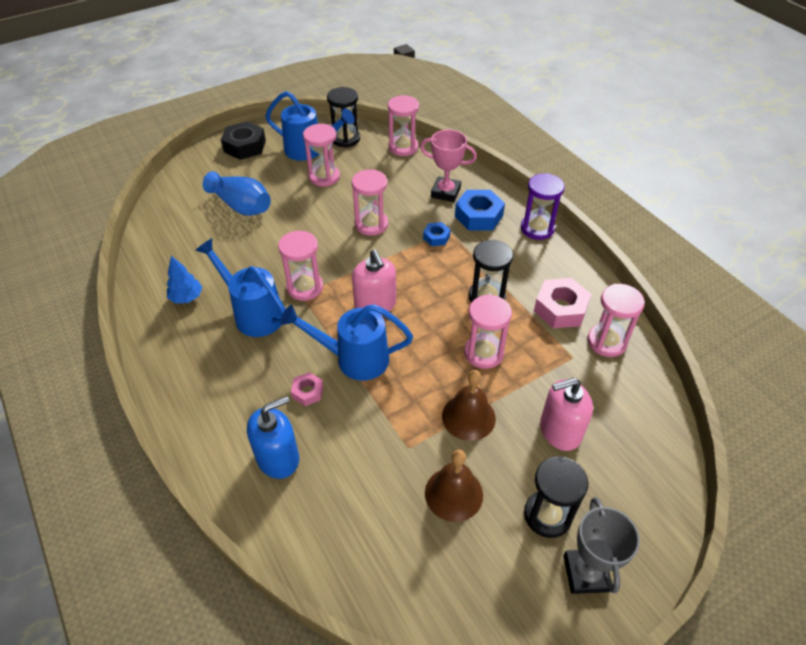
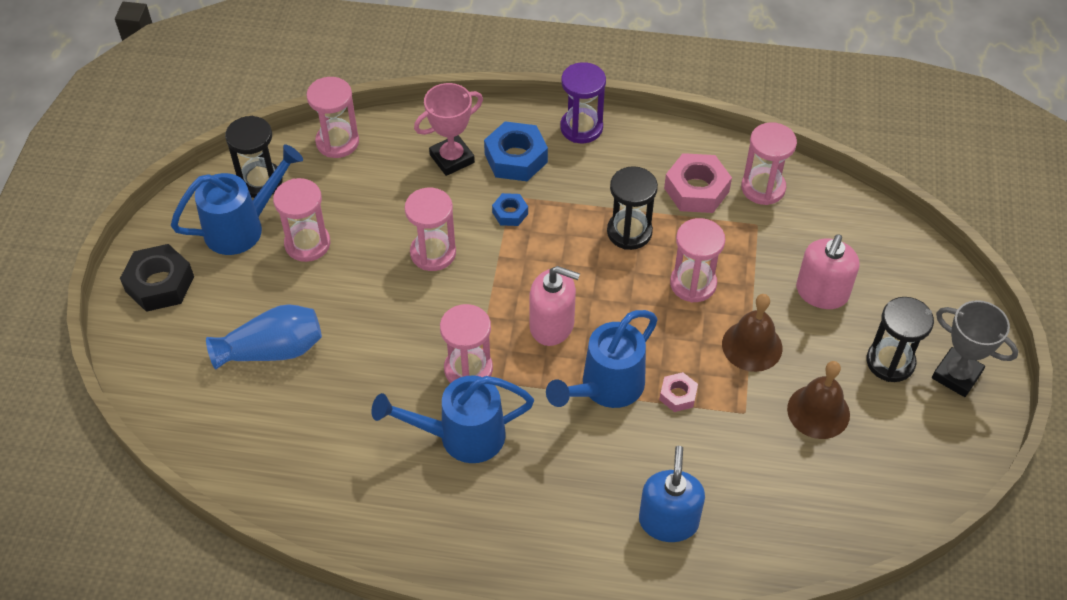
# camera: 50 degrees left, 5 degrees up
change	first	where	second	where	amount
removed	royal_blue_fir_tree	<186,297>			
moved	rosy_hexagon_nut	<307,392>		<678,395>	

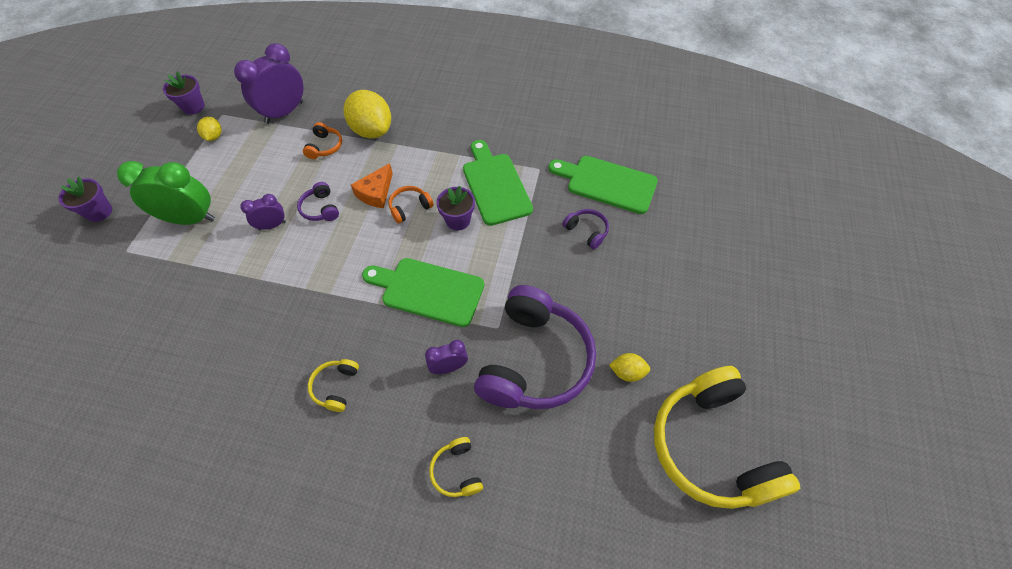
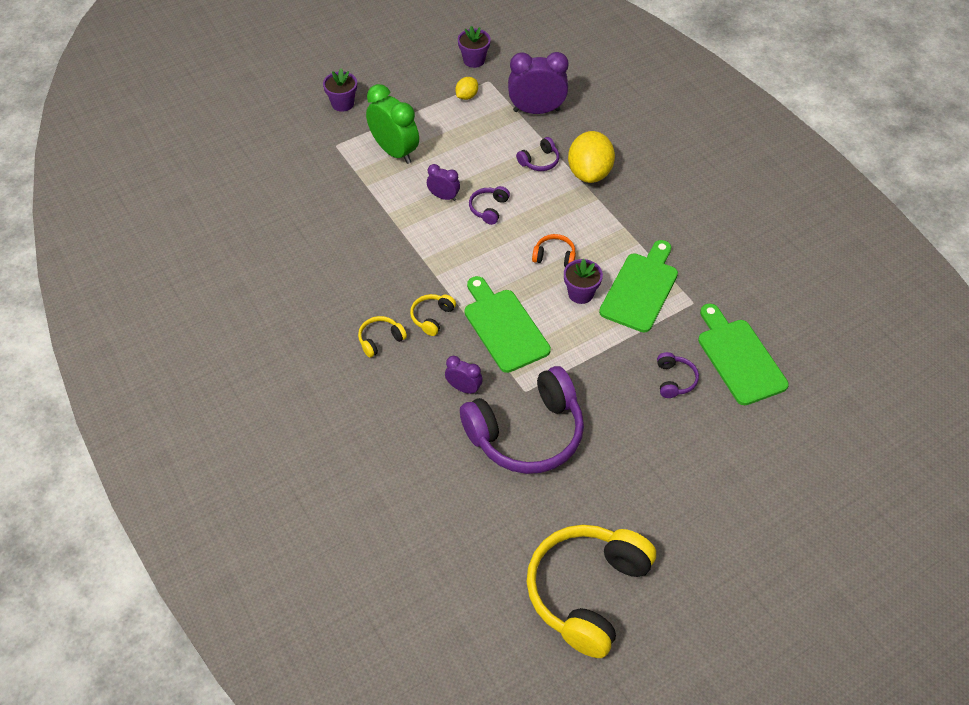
# camera: 45 degrees right, 5 degrees down
change	first	where	second	where	amount
recoloured	orange-coloured_headphones	<325,147>	purple_headphones	<539,161>	
removed	orange-coloured_cheese	<376,193>			
moved	golden_headphones	<457,471>		<432,317>	
removed	golden_citrus_fruit	<627,372>			

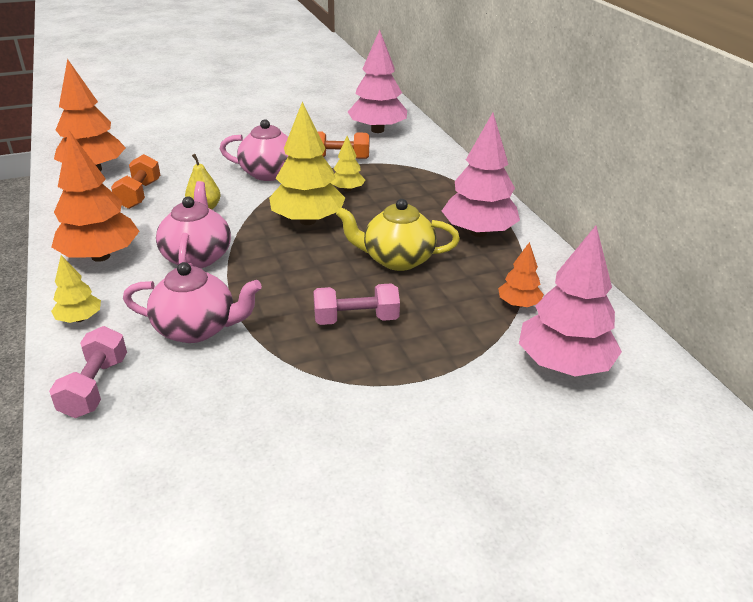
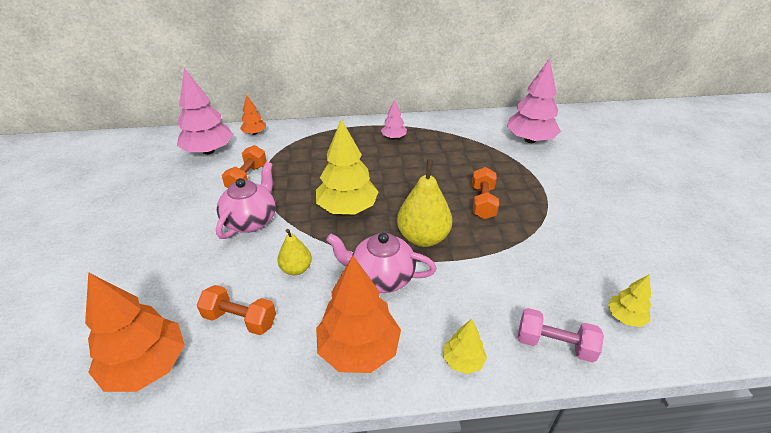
# camera: 75 degrees left, 5 degrees up
change	first	where	second	where	amount
removed	rosy_tea_pot	<197,328>			
recoloured	rosy_hand_weight	<356,319>	orange-coloured_hand_weight	<483,202>	
moved	golden_fir_tree	<347,189>		<625,317>	
removed	golden_tea_pot	<397,259>			
resized	rosy_fir_tree	<478,232>		<394,137>	x0.51
moved	orange-coloured_fir_tree	<518,304>		<254,133>	
added			golden_pear_fruit	<423,237>	

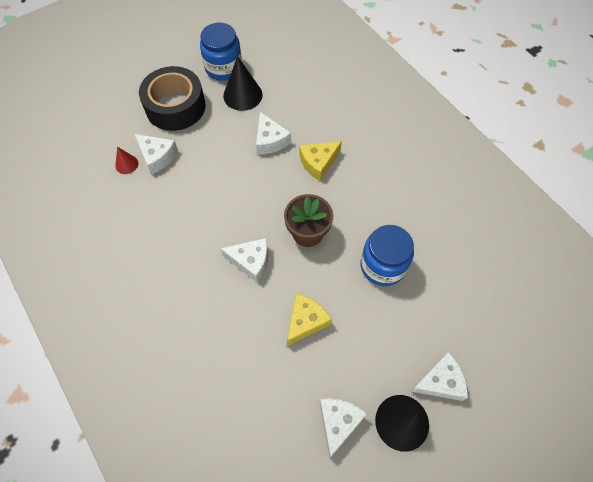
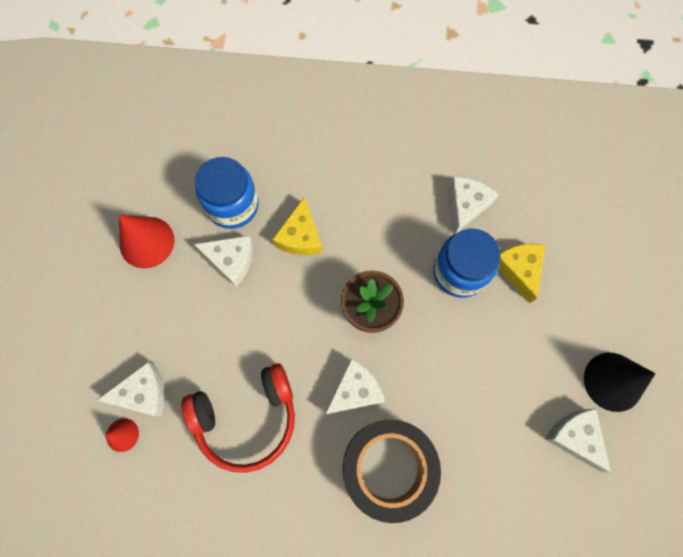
# camera: 50 degrees left, 10 degrees up
change	first	where	second	where	amount
moved	black_sticky_tape	<175,106>		<388,467>	
moved	royal_blue_jar	<223,68>		<233,205>	
recoloured	black_solid_cone	<242,95>	scarlet_solid_cone	<147,242>	
moved	golden_cheese	<306,321>		<518,269>	
moved	snow-white_cheese	<440,381>		<466,205>	
added			scarlet_headphones	<247,418>	

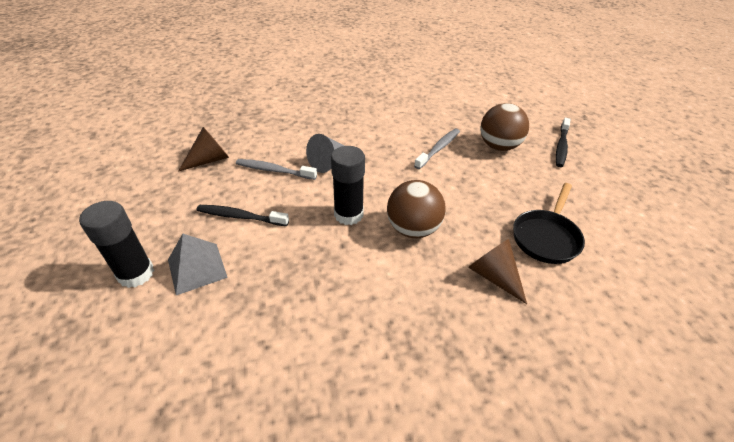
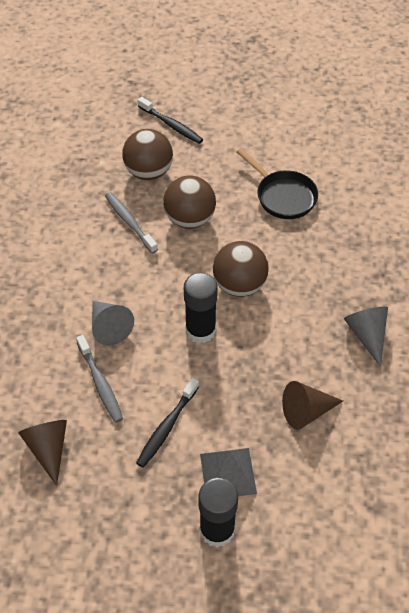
# camera: 70 degrees left, 10 degrees up
change	first	where	second	where	amount
turned	ash-grey_toothbrush	<274,170>		<100,383>	60 degrees counterclockwise
moved	dark_brown_solid_cone	<494,276>		<306,411>	
added			dark_brown_sphere	<190,219>	
added			ash-grey_solid_cone	<367,335>	

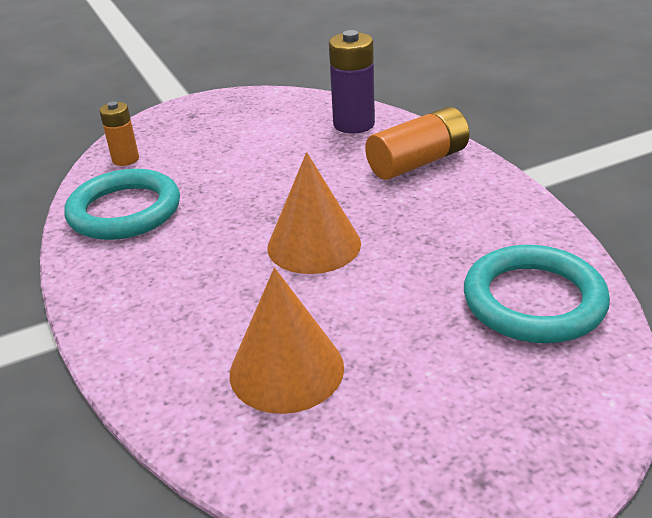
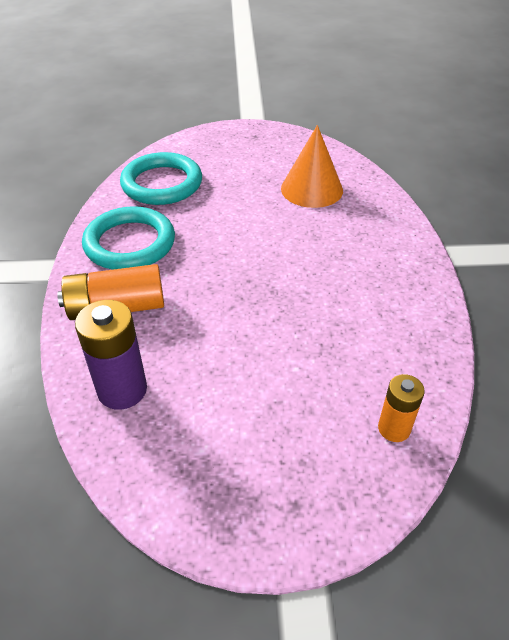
# camera: 160 degrees left, 10 degrees up
change	first	where	second	where	amount
moved	aqua_hoop	<124,211>		<130,243>	
removed	orange-coloured_solid_cone	<314,245>			

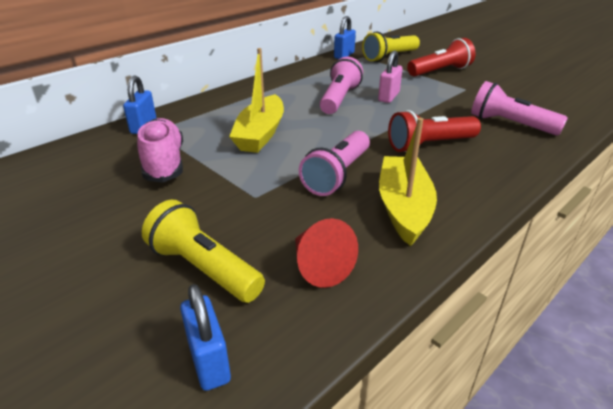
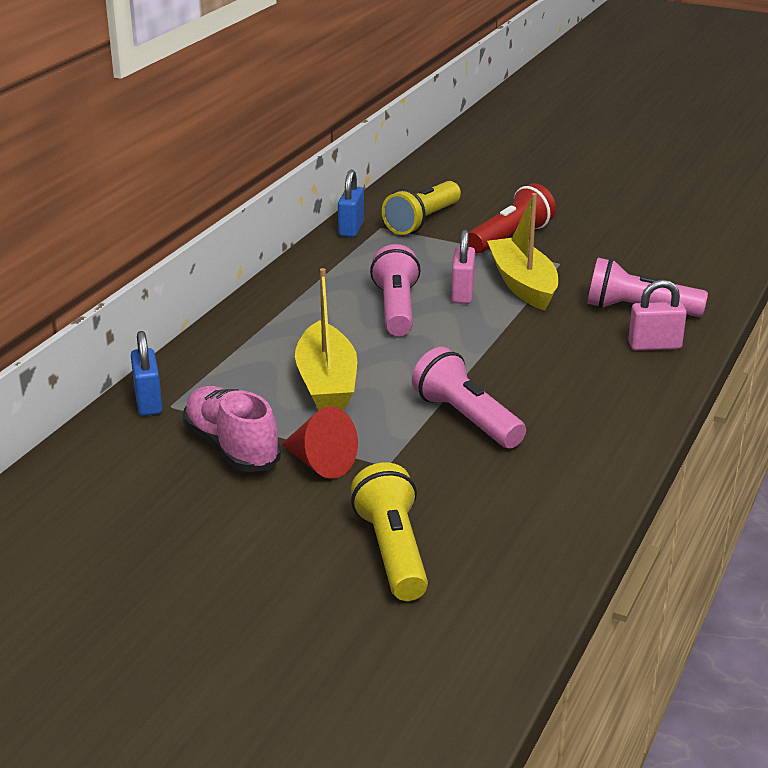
# camera: 20 degrees left, 5 degrees down
change	first	where	second	where	amount
turned	golden_pocket_torch	<204,268>		<393,551>	60 degrees clockwise
removed	royal_blue_small_lock	<209,361>			
moved	scarlet_solid_cone	<319,266>		<320,463>	
turned	rosy_pocket_torch	<337,175>		<466,419>	135 degrees clockwise
moved	golden_toy_boat	<403,208>		<523,284>	
removed	scarlet_pocket_torch	<429,145>			
added			rosy_small_lock	<654,346>	

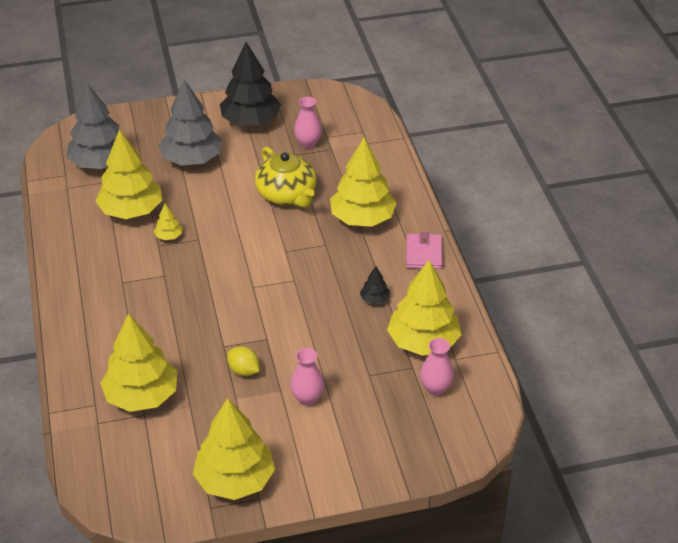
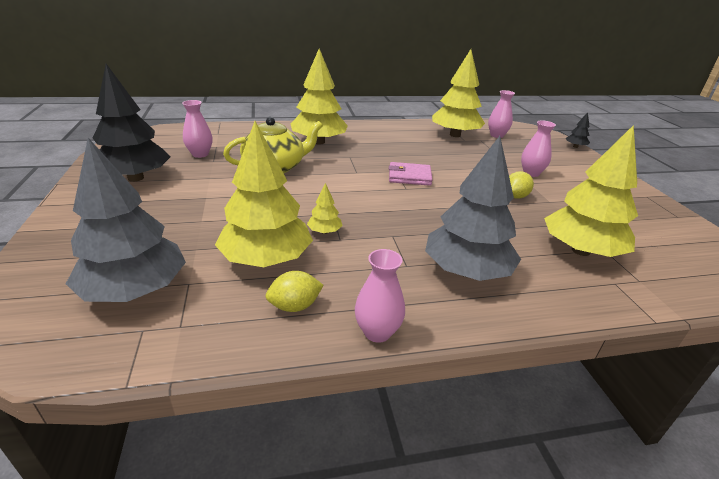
# camera: 90 degrees left, 10 degrees down
change	first	where	second	where	amount
moved	ash-grey_fir_tree	<192,159>		<466,271>	
removed	golden_fir_tree	<235,479>			
moved	black_fir_tree	<374,299>		<575,147>	
moved	rosy_card_wallet	<424,254>		<409,177>	
added			golden_citrus_fruit	<295,306>	
added			rosy_flower_vase	<377,332>	

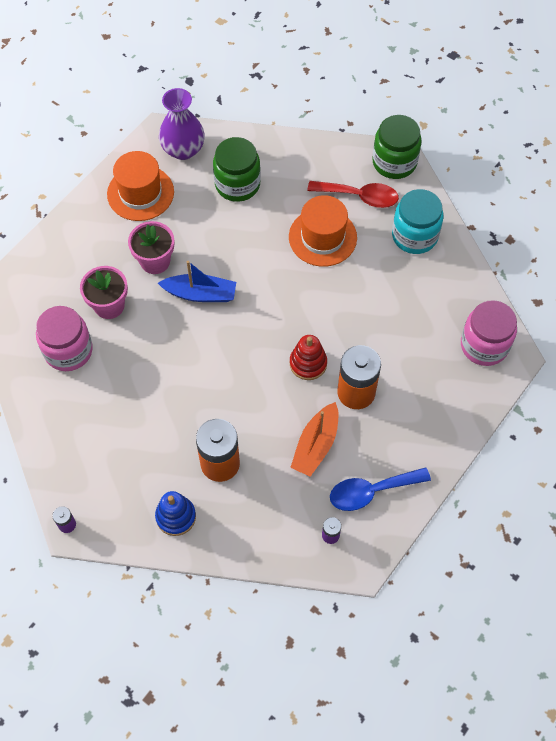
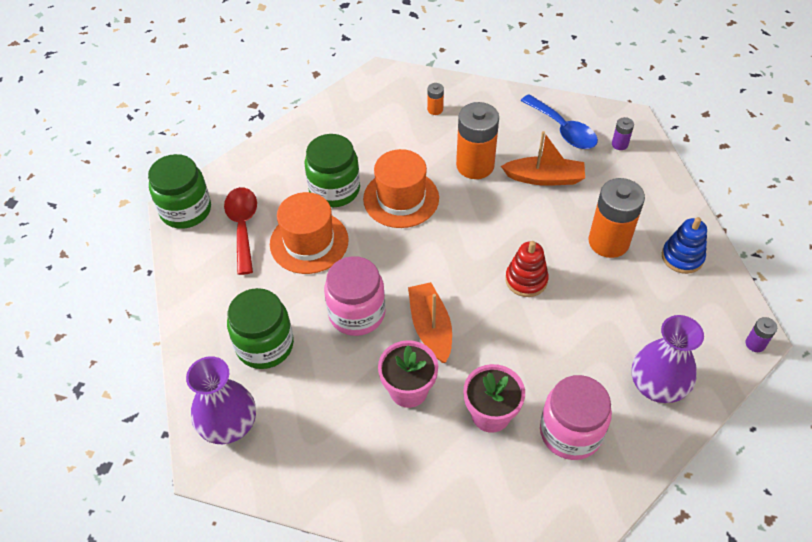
# camera: 110 degrees left, 10 degrees down
change	first	where	second	where	amount
moved	orange-coloured_hat	<140,193>		<401,198>	
recoloured	royal_blue_toy_boat	<200,294>	orange-coloured_toy_boat	<430,327>	
moved	scarlet_stacking_toy	<308,363>		<526,280>	
removed	aqua_jar	<414,236>			
moved	rosy_jar	<484,345>		<357,313>	
added			emerald_jar	<334,190>	
added			orange-coloured_battery	<435,109>	
added			purple_flower_vase	<657,386>	

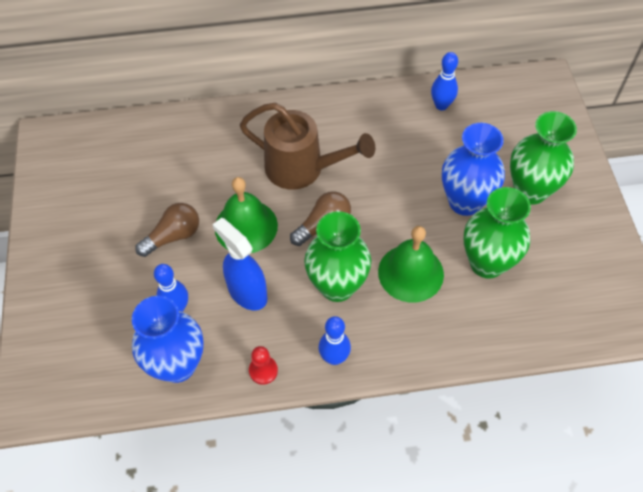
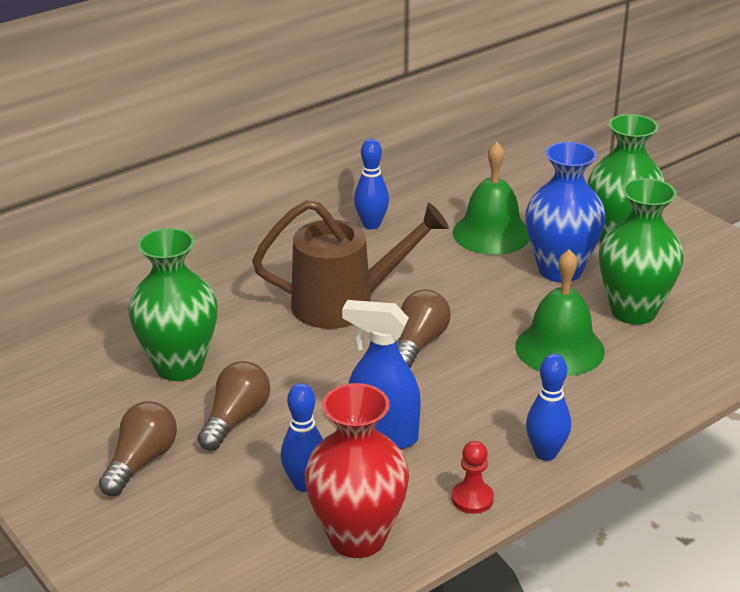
# camera: 30 degrees left, 25 degrees down
change	first	where	second	where	amount
recoloured	royal_blue_flower_vase	<177,365>	scarlet_flower_vase	<357,537>	
moved	emerald_school_bell	<246,226>		<491,233>	
moved	emerald_flower_vase	<337,286>		<179,366>	
moved	royal_blue_bowling_pin	<441,105>		<371,225>	
added			dark_brown_lightbulb	<141,461>	

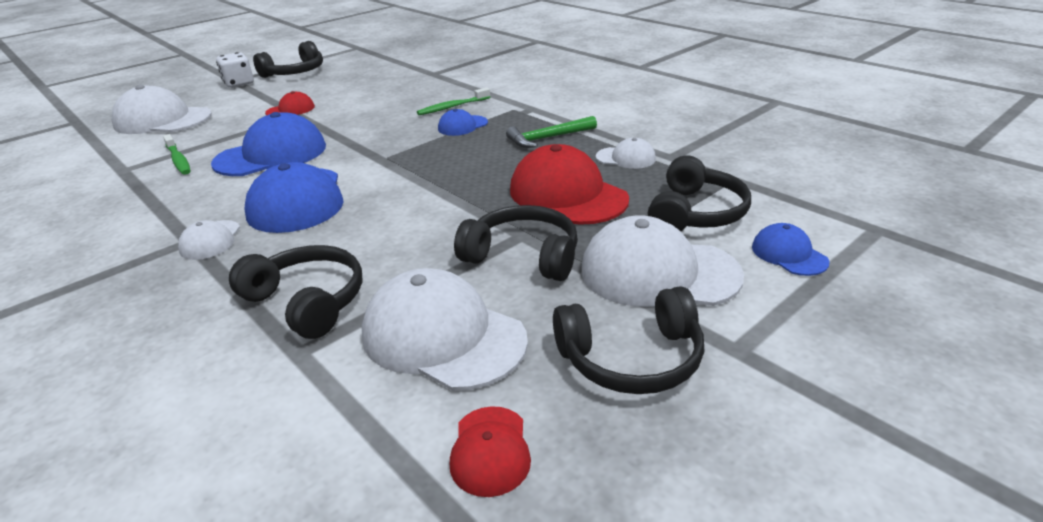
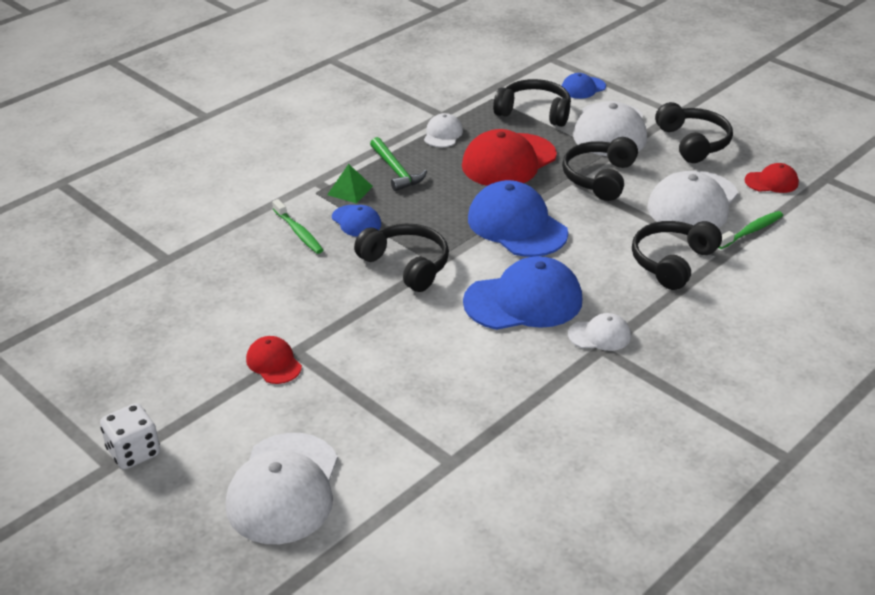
# camera: 95 degrees left, 5 degrees up
change	first	where	second	where	amount
moved	emerald_toothbrush	<178,160>		<751,231>	
moved	royal_blue_peaked_cap	<271,155>		<517,226>	
moved	black_headphones	<295,72>		<406,265>	
added			emerald_pyramid_shape	<350,190>	

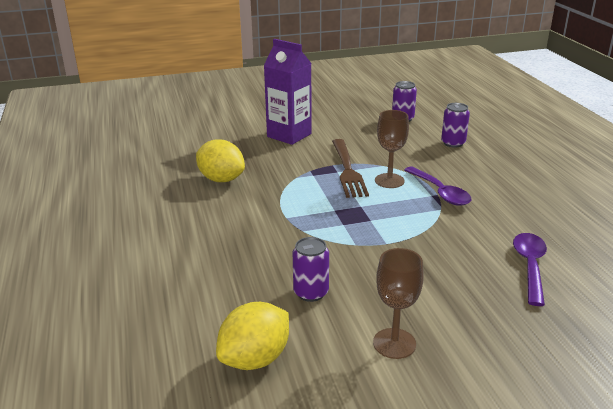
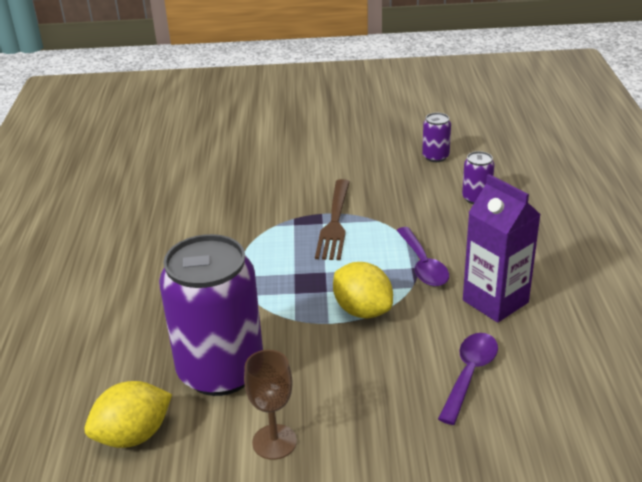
# camera: 15 degrees right, 5 degrees up
change	first	where	second	where	amount
moved	golden_citrus_fruit	<221,179>		<362,310>	
moved	purple_juice_carton	<289,135>		<495,301>	
resized	purple_tin	<311,292>		<221,371>	x2.36
removed	dark_brown_wine_glass	<389,181>			

